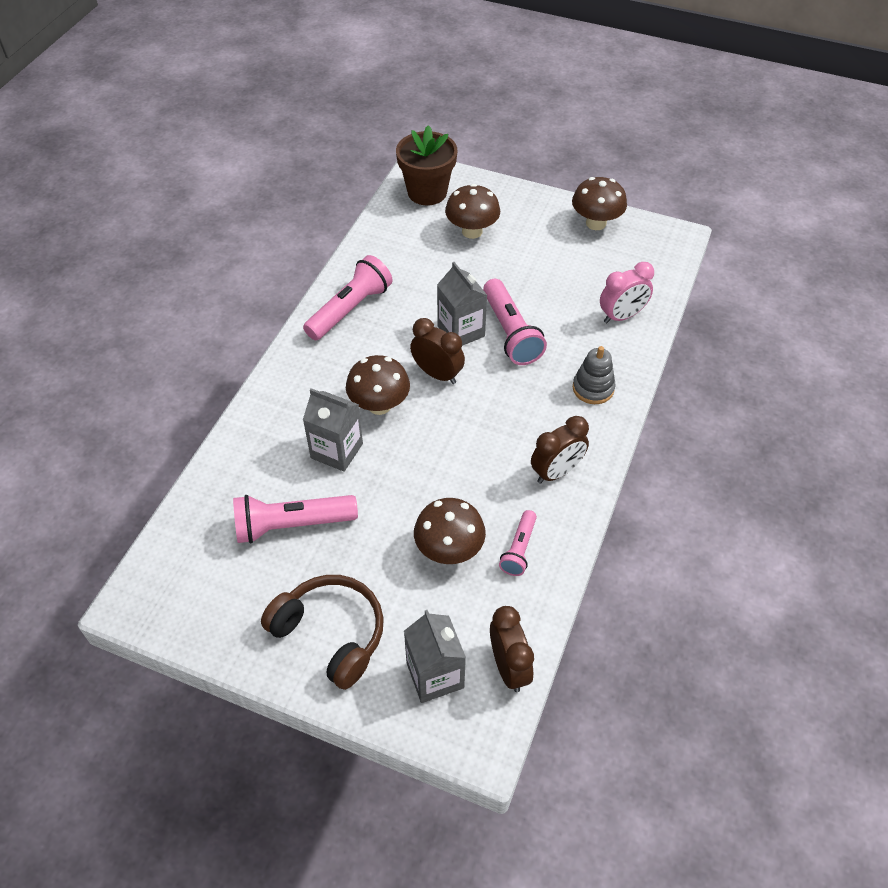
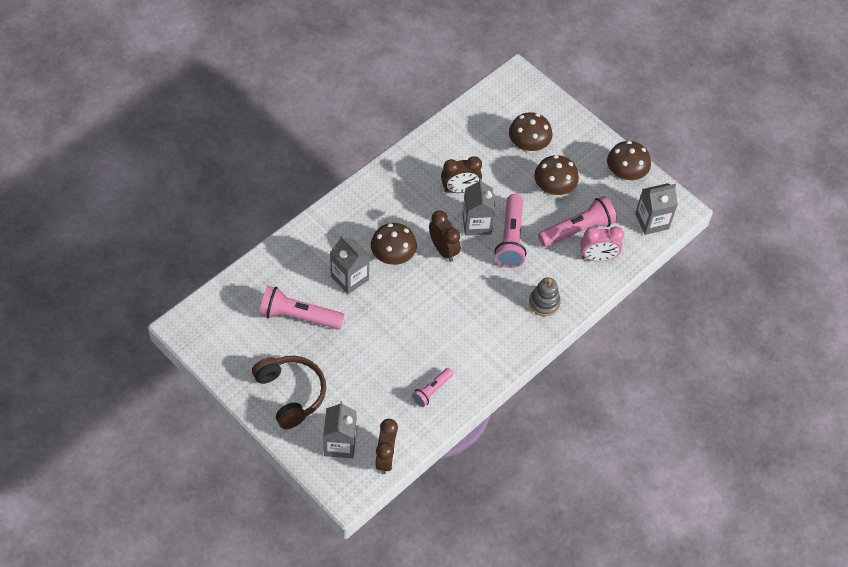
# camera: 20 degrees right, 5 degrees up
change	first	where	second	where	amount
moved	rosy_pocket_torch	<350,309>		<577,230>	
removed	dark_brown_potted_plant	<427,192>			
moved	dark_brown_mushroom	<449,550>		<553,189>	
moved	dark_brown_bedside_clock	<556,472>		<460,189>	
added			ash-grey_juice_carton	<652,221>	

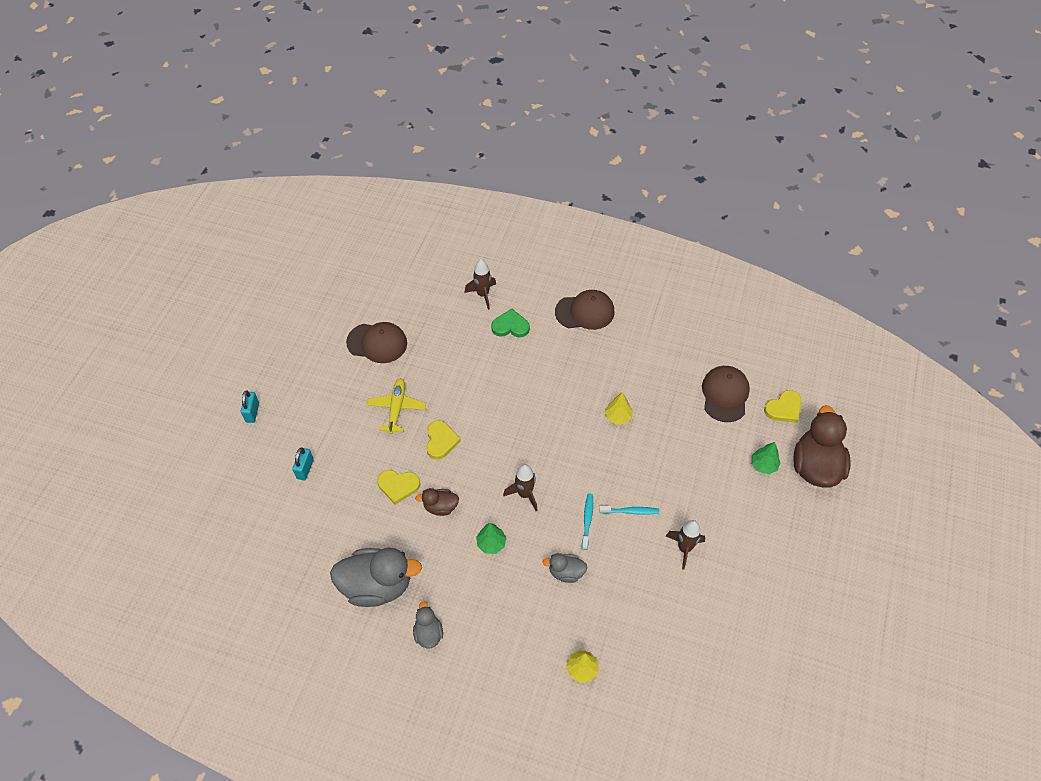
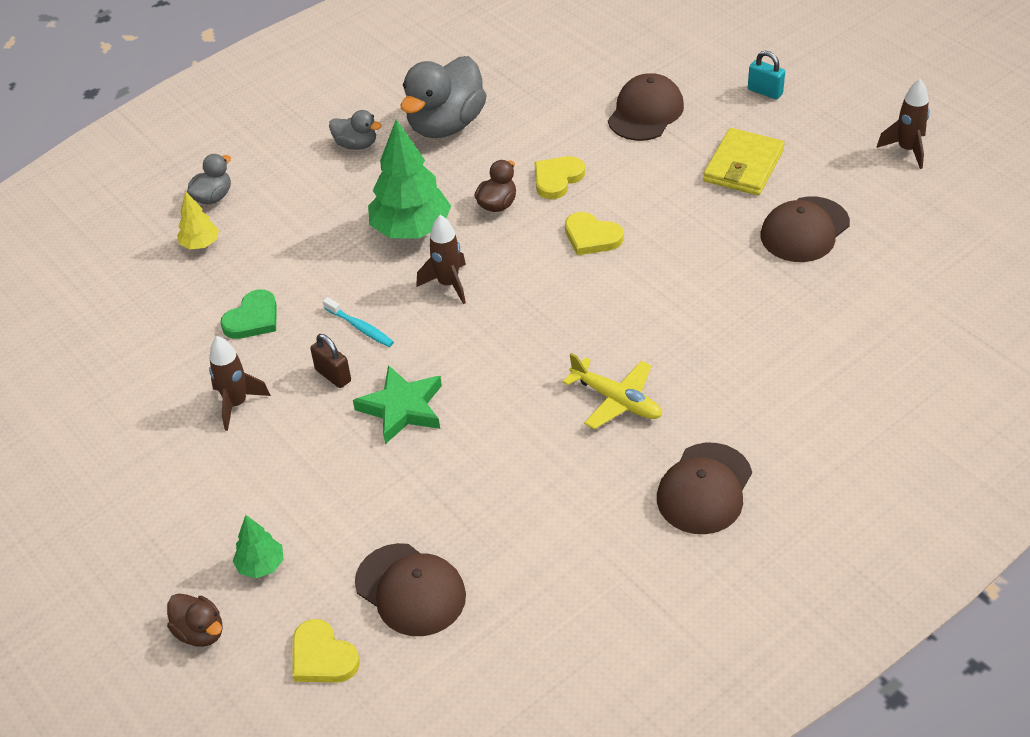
# camera: 125 degrees right, 10 degrees down
change	first	where	second	where	amount
replaced	aqua_small_lock	<305,469>	dark_brown_peaked_cap	<645,112>	
moved	golden_plane	<397,408>		<616,400>	
moved	dark_brown_rocket	<483,295>		<907,150>	
resized	emerald_fir_tree	<491,543>		<411,229>	x1.98
moved	emerald_heart_shape	<510,326>		<253,319>	
moved	ash-grey_rubber_duck	<566,572>		<213,197>	
replaced	aqua_toothbrush	<630,511>	dark_brown_small_lock	<333,375>	
removed	golden_fir_tree	<618,417>			
turned	golden_heart_shape	<784,408>		<322,657>	45 degrees counterclockwise
resized	dark_brown_rubber_duck	<815,466>		<200,632>	x0.50
added			emerald_star_shape	<402,408>	
added			golden_card_wallet	<743,166>	

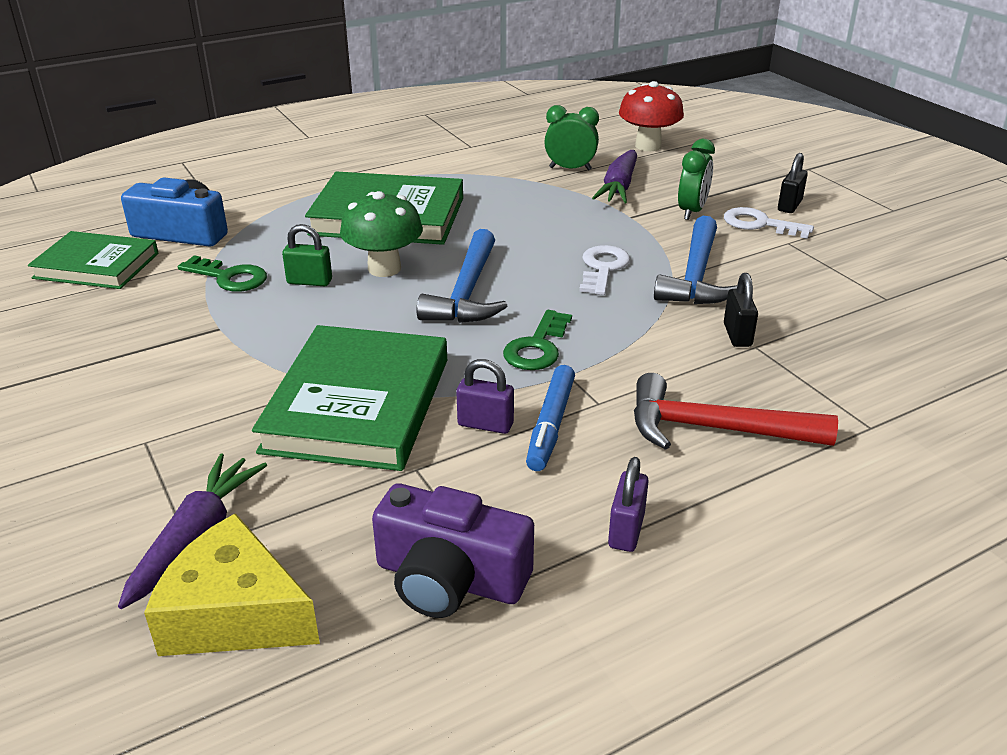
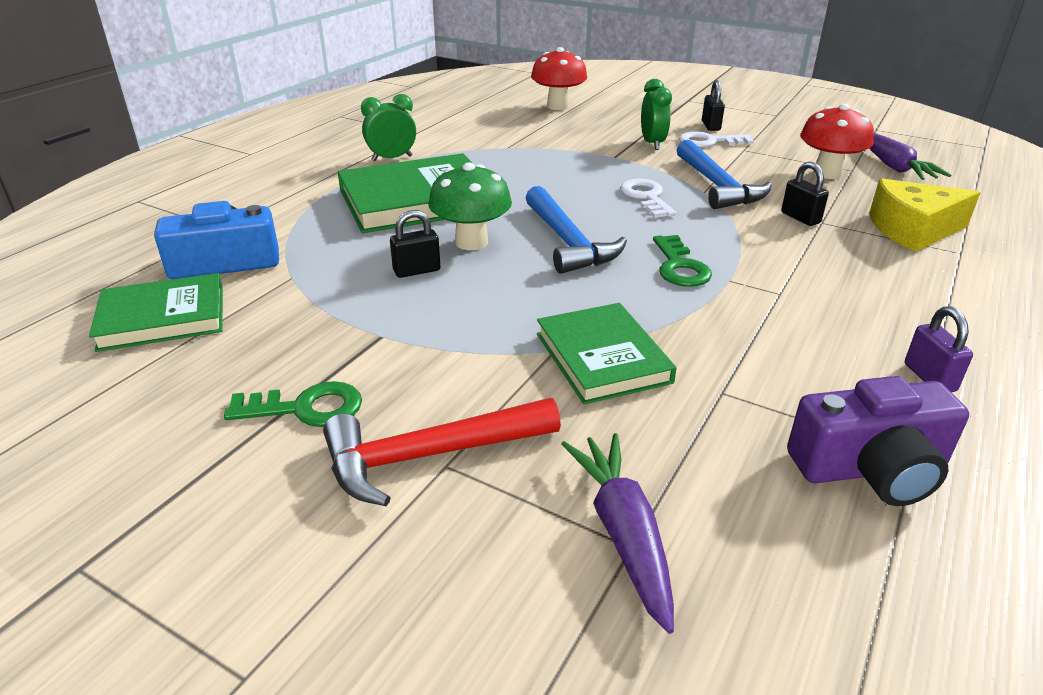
# camera: 30 degrees left, 0 degrees up
change	first	where	second	where	amount
moved	golden_cheese	<235,614>		<912,230>	
moved	emerald_latchkey	<229,277>		<306,408>	
resized	emerald_hardcover	<358,404>		<602,358>	x0.65
recoloured	emerald_small_lock	<309,281>	black_small_lock	<417,271>	
removed	purple_small_lock	<485,424>			
removed	royal_blue_felt_pen	<550,425>			
moved	emerald_bedside_clock	<570,169>		<392,158>	
moved	purple_toy_carrot	<618,187>		<894,167>	
moved	scarlet_claw_hammer	<713,429>		<428,456>	
added			scarlet_mushroom	<827,173>	

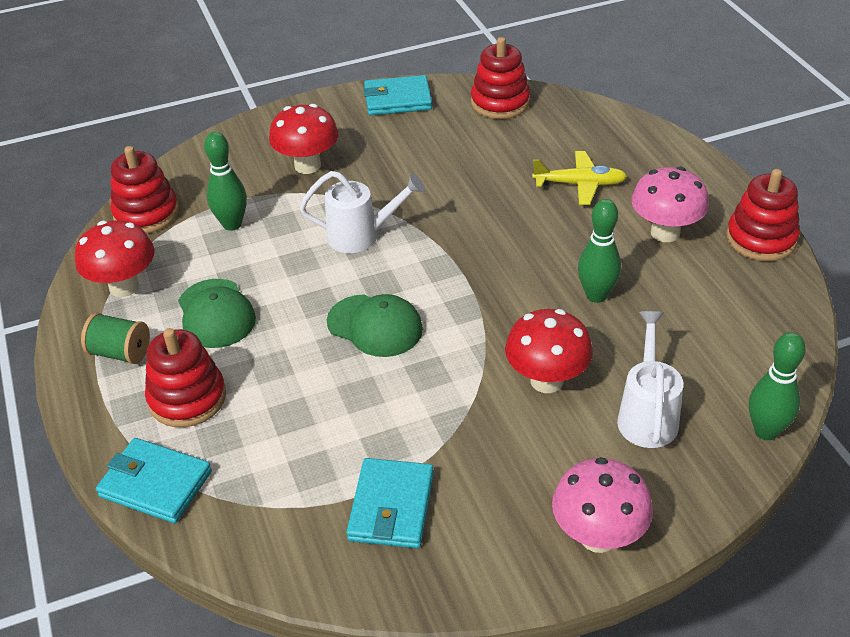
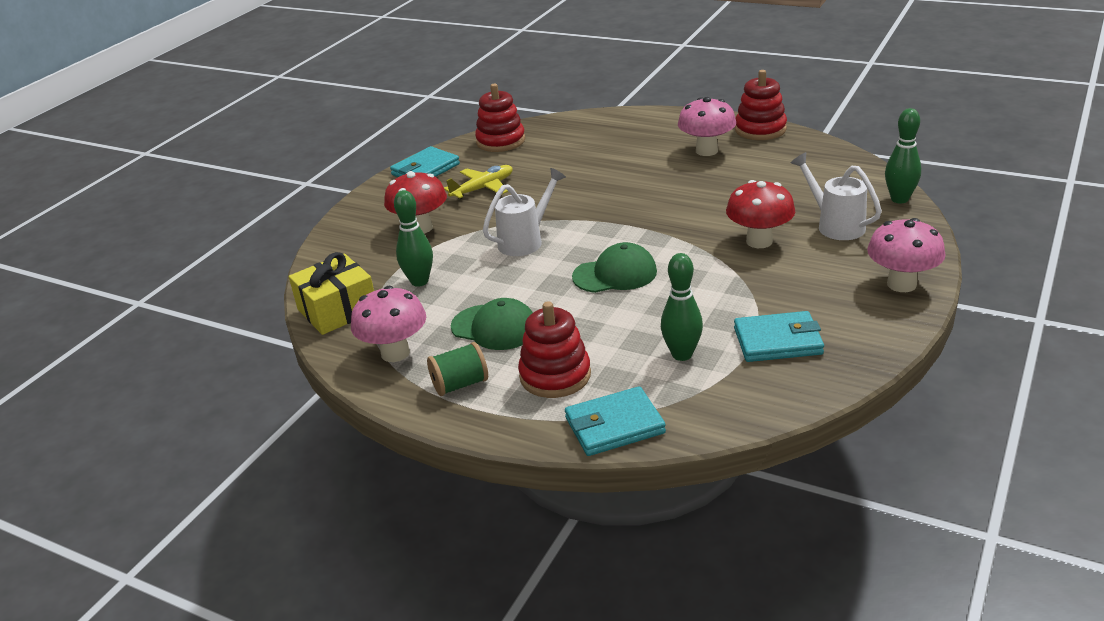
# camera: 40 degrees left, 10 degrees down
change	first	where	second	where	amount
recoloured	scarlet_mushroom	<124,286>	rosy_mushroom	<395,353>	
replaced	scarlet_stacking_toy	<146,213>	golden_wrapped_gift	<337,310>	
turned	aqua_card_wallet	<391,507>		<777,341>	60 degrees counterclockwise
moved	golden_plane	<580,184>		<483,188>	
moved	emerald_bowling_pin	<596,295>		<682,354>	

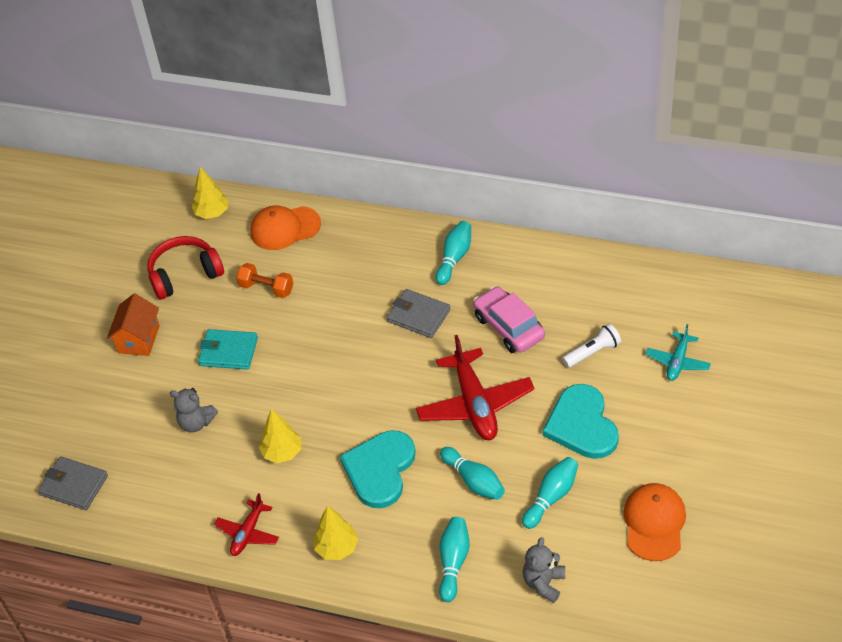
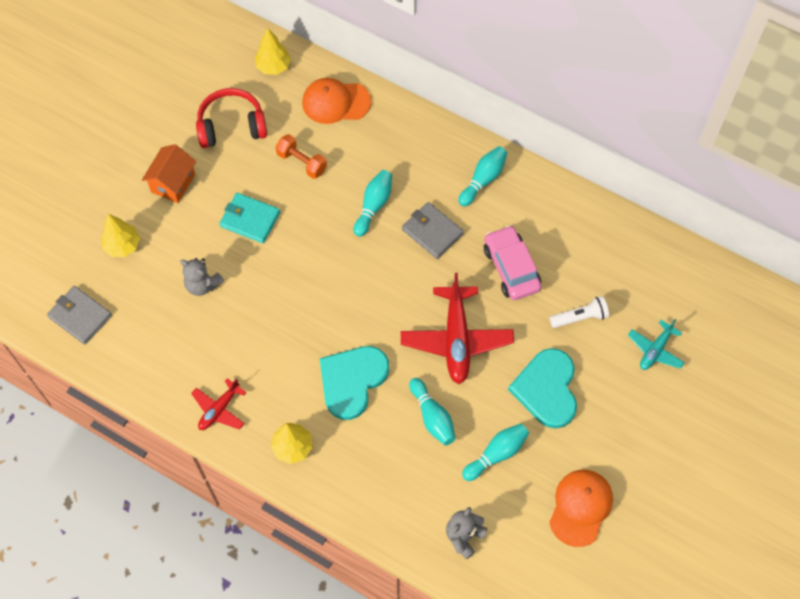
# camera: 10 degrees right, 15 degrees up
change	first	where	second	where	amount
moved	golden_fir_tree	<282,452>		<122,246>	
moved	aqua_bowling_pin	<453,562>		<373,206>	

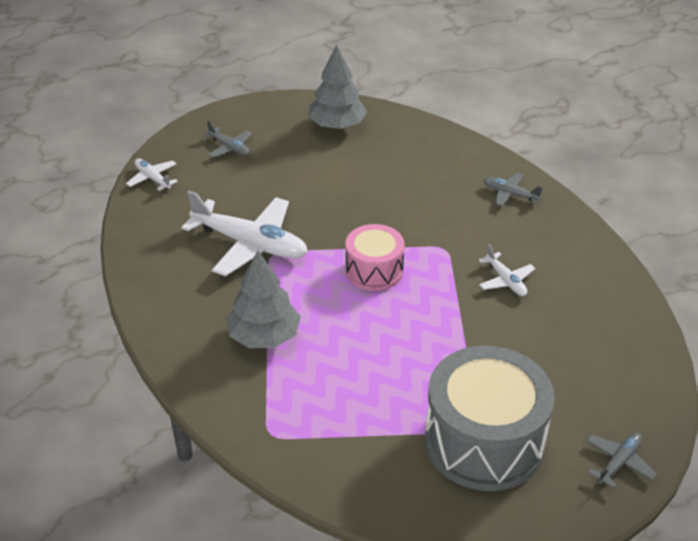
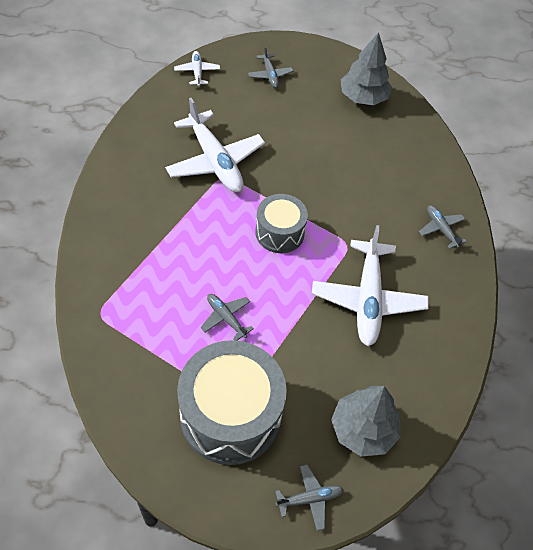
# camera: 30 degrees right, 15 degrees up
change	first	where	second	where	amount
moved	ash-grey_fir_tree	<264,336>		<363,429>	
recoloured	rosy_snare_drum	<374,271>	ash-grey_snare_drum	<279,232>	
resized	snow-white_plane	<506,281>		<368,299>	x2.08
added			ash-grey_plane	<226,318>	

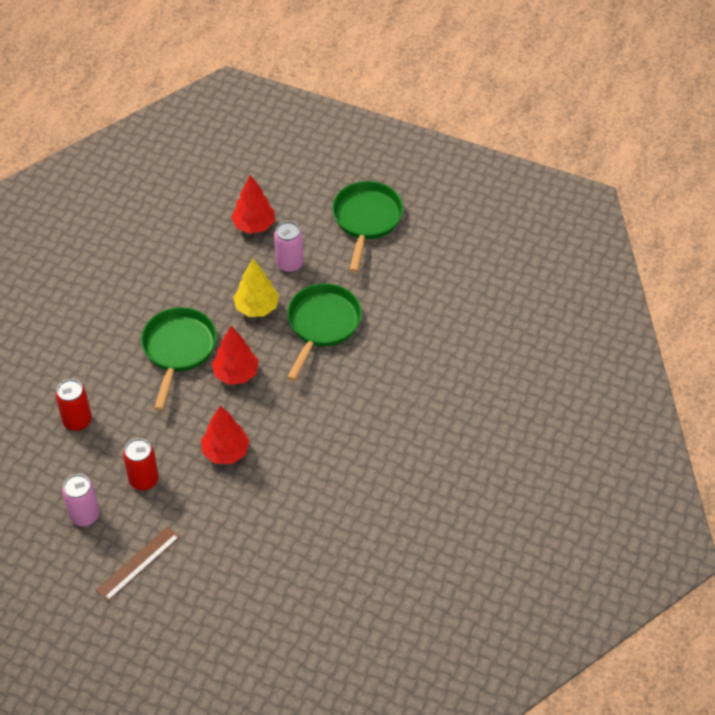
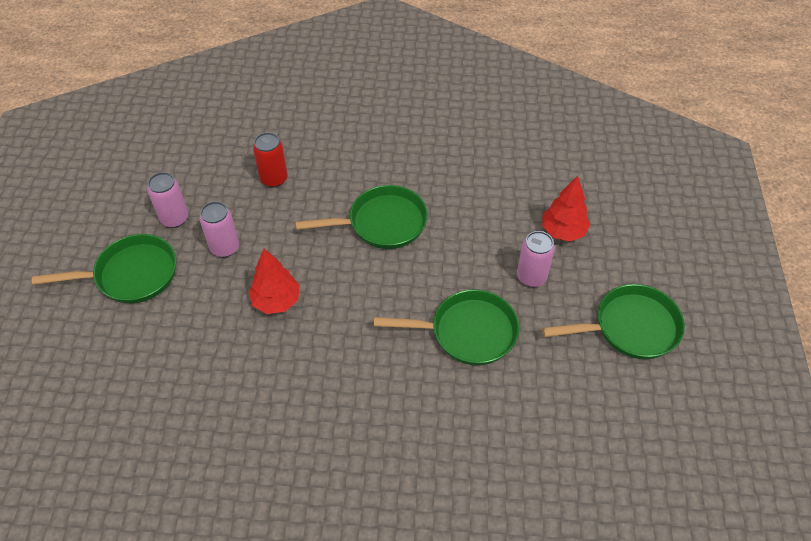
# camera: 70 degrees right, 0 degrees up
change	first	where	second	where	amount
replaced	dark_brown_ruler	<138,563>	emerald_pan	<131,275>	
recoloured	scarlet_tin	<144,480>	rosy_tin	<224,248>	
removed	scarlet_fir_tree	<236,374>			
removed	golden_fir_tree	<257,307>			

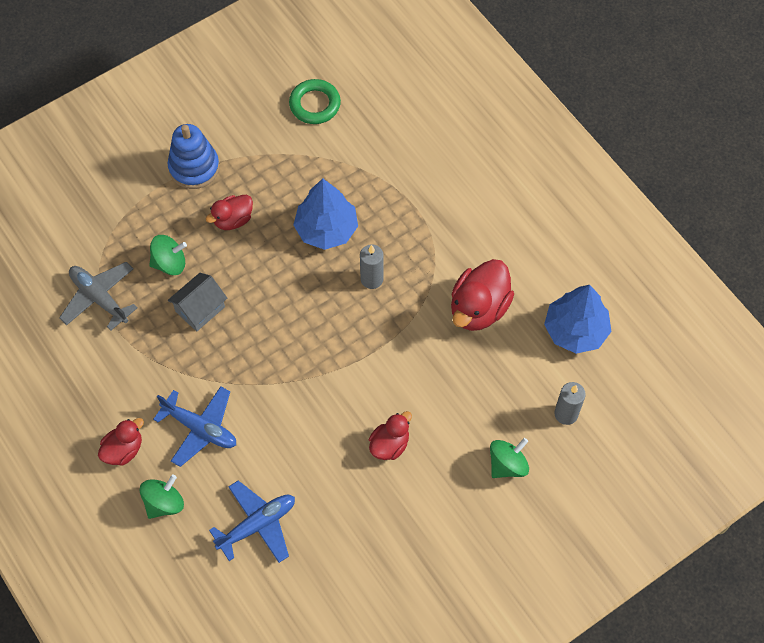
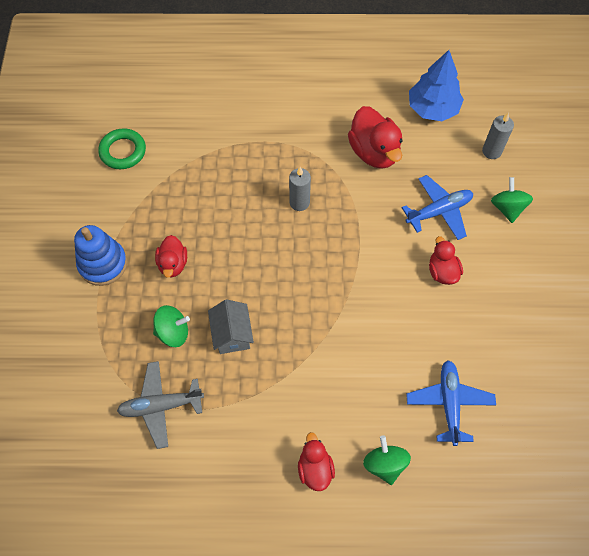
# camera: 55 degrees left, 0 degrees up
change	first	where	second	where	amount
turned	emerald_toy_top	<170,263>		<173,332>	60 degrees clockwise
moved	royal_blue_plane	<200,428>		<439,211>	
removed	royal_blue_fir_tree	<326,229>			

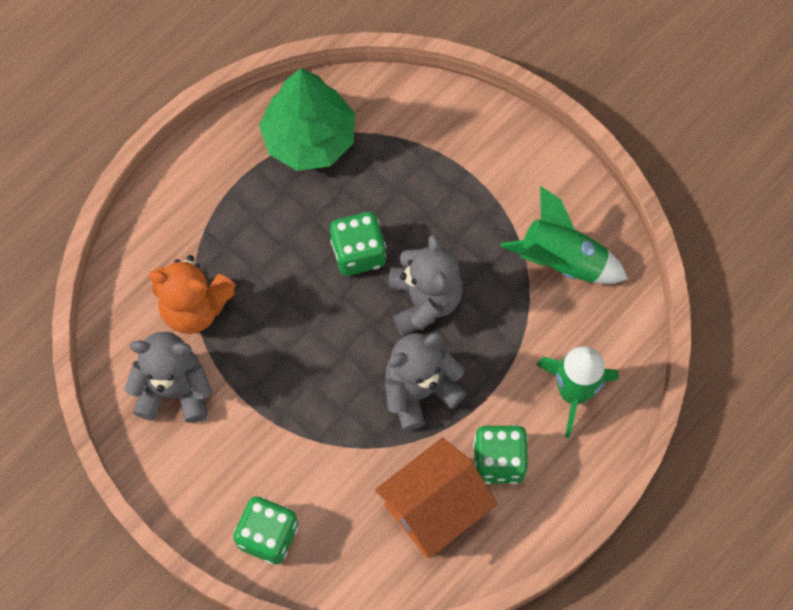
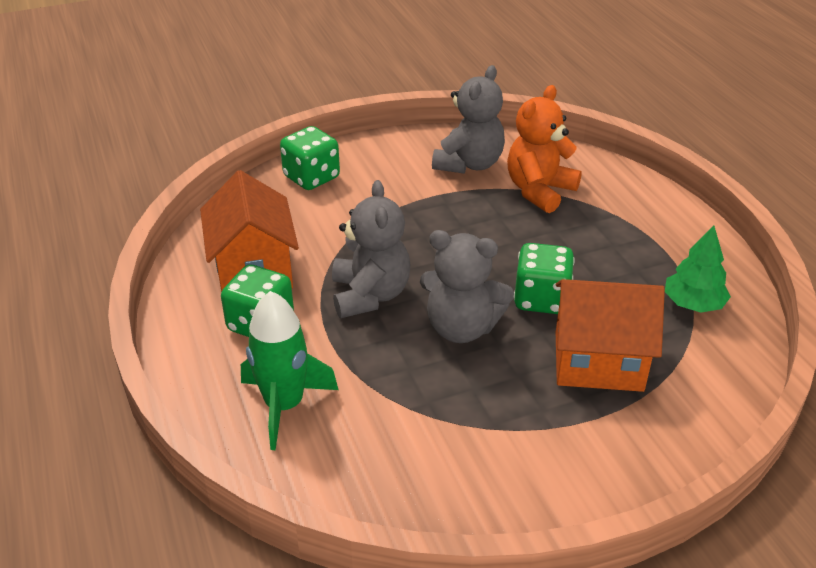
# camera: 115 degrees right, 30 degrees down
change	first	where	second	where	amount
resized	emerald_fir_tree	<309,138>		<693,304>	x0.59
removed	emerald_rocket	<562,260>			
added			orange-coloured_cottage	<598,361>	

